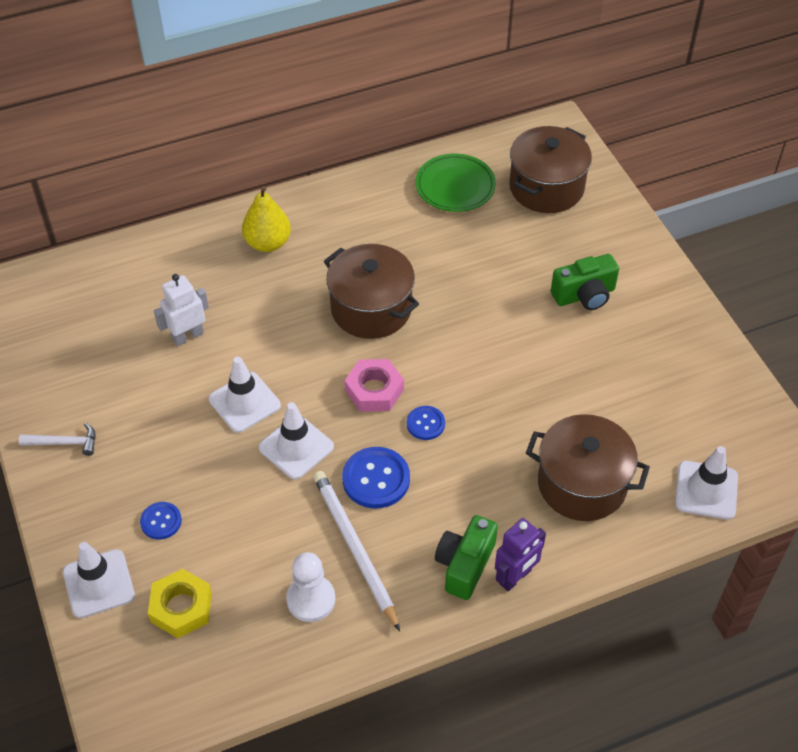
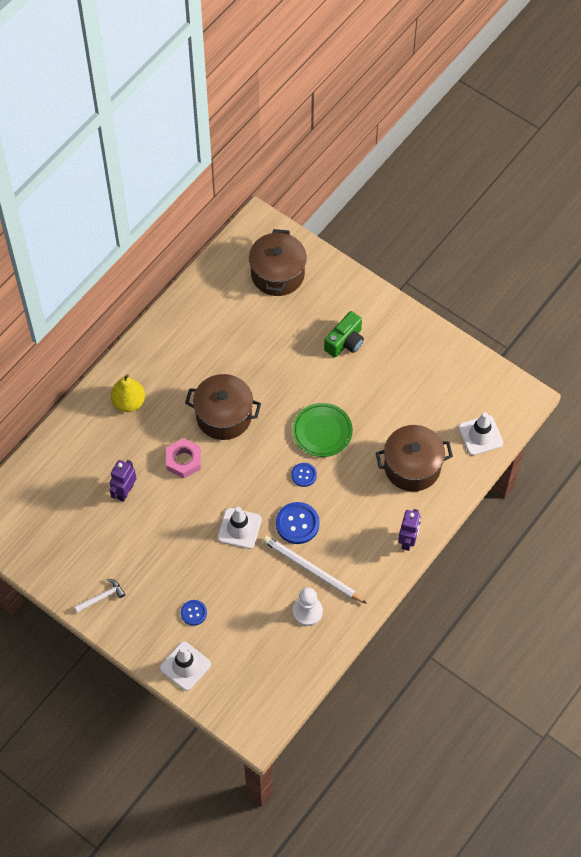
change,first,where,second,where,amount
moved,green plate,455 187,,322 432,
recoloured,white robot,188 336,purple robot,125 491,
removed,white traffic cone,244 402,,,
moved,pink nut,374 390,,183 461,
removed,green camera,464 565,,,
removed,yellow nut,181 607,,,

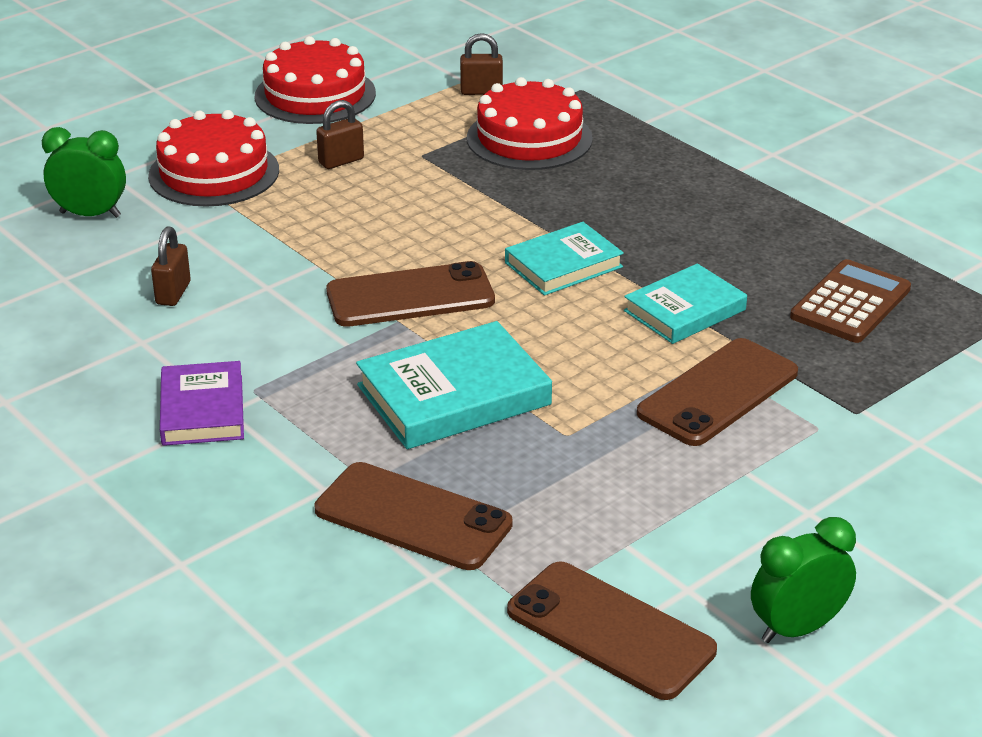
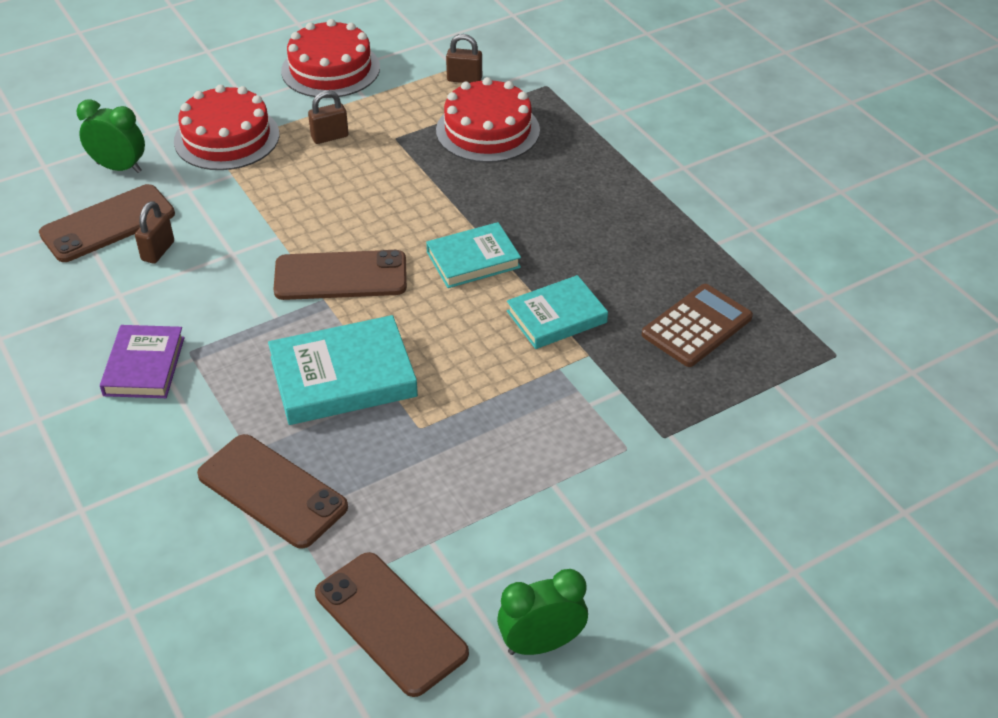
change,first,where,second,where,amount
moved,brown phone,717 393,,108 224,

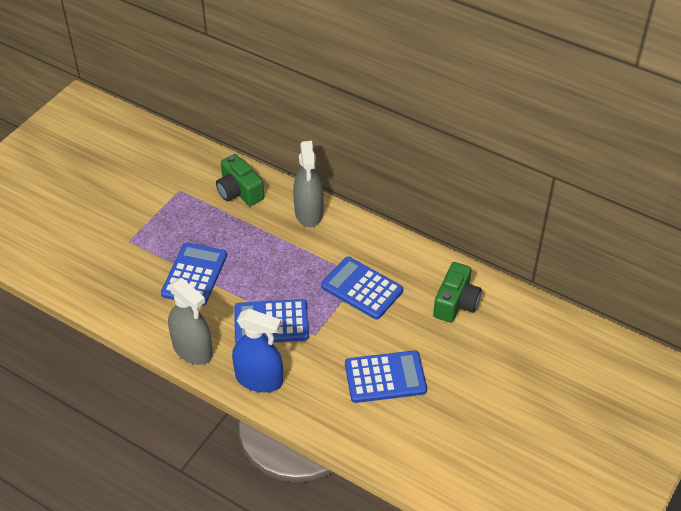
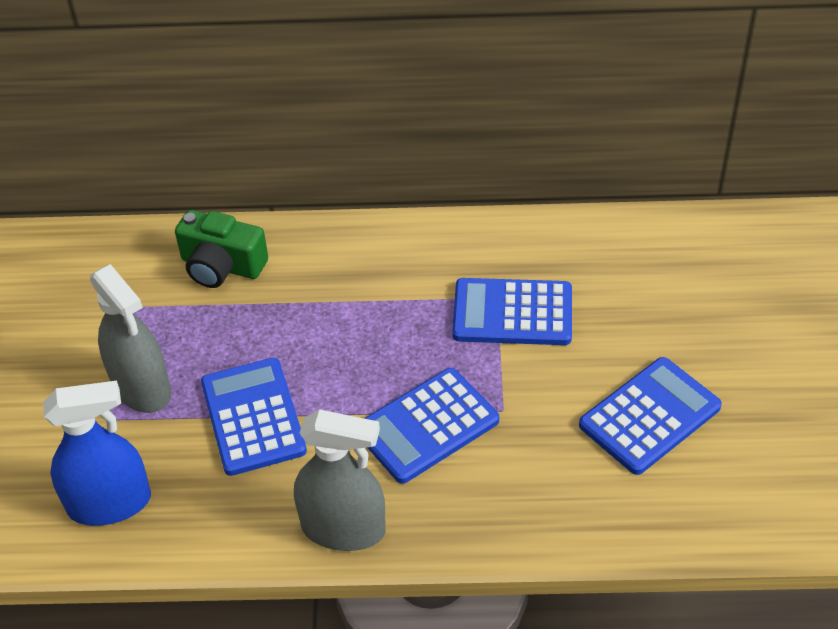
change,first,where,second,where,amount
moved,grey spray bottle,309 212,,142 388,
removed,green camera,456 303,,,
moved,blue spray bottle,259 379,,110 503,

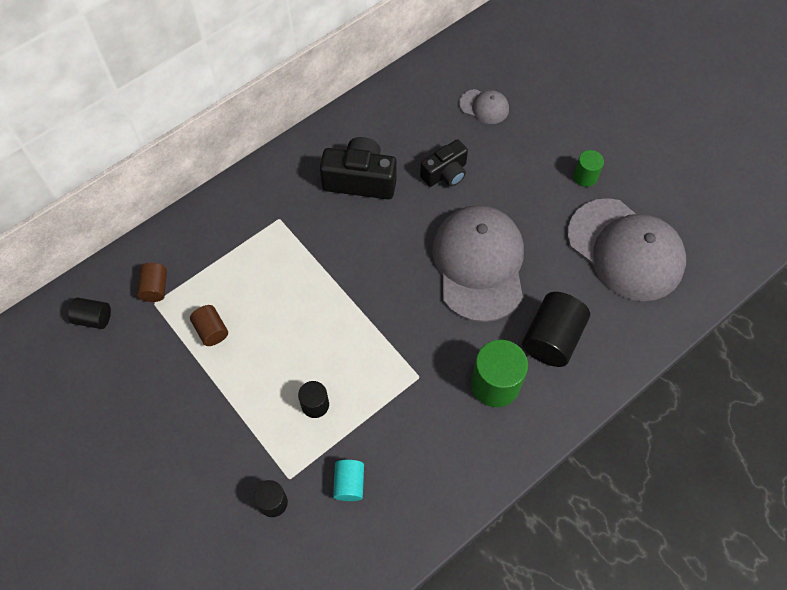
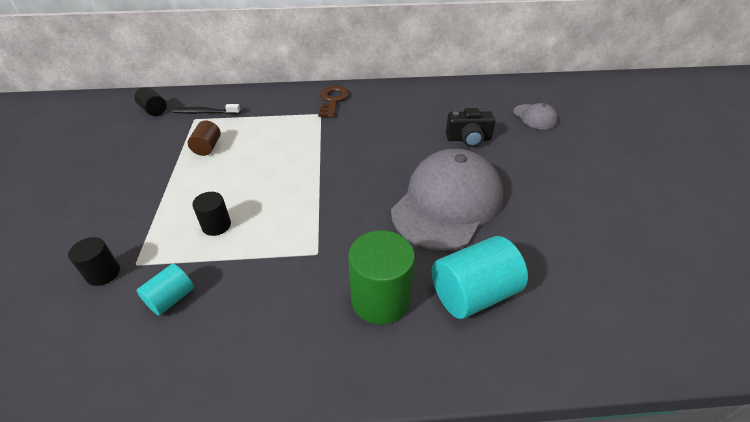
change,first,where,second,where,amount
removed,black camera,360 180,,,
removed,green cylinder,585 177,,,
removed,grey cap,625 250,,,
replaced,brown cylinder,155 288,black toothbrush,205 113,
recoloured,black cylinder,552 338,turquoise cylinder,473 293,
added,,,brown key,333 100,

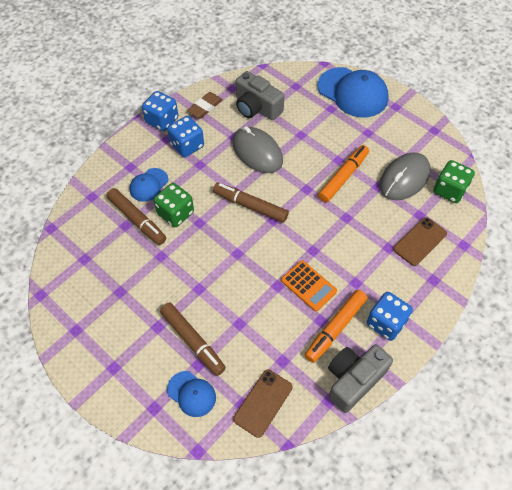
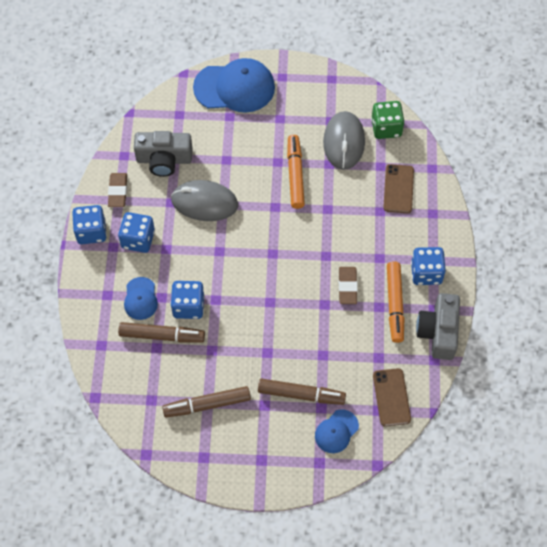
change,first,where,second,where,amount
recoloured,green dice,175 213,blue dice,188 306,
moved,brown marker,250 206,,207 405,
replaced,orange calculator,308 286,brown eraser,347 287,
turned,blue cap,191 394,,336 431,135 degrees clockwise

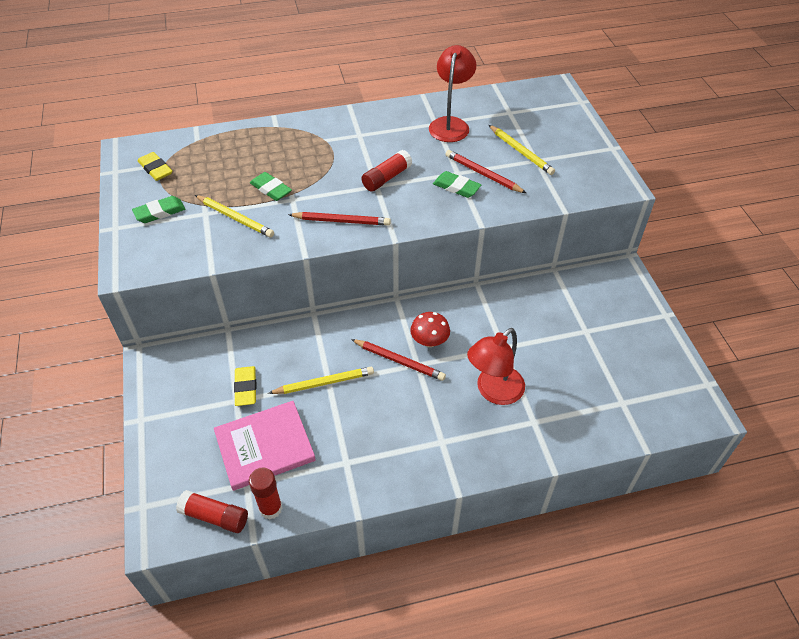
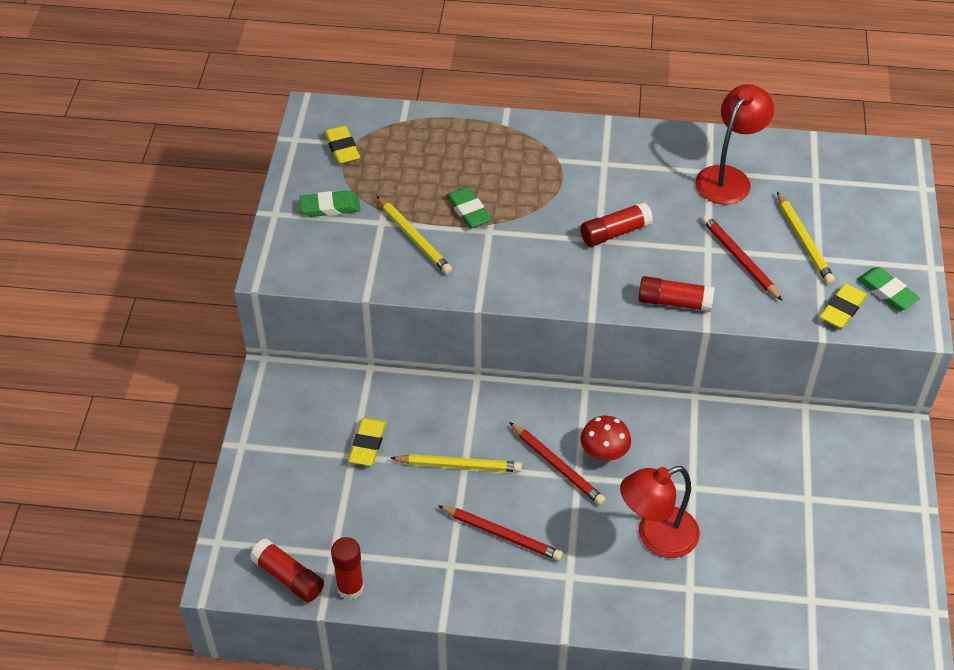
change,first,where,second,where,amount
moved,green eraser,456 187,,887 292,
moved,red pencil,342 221,,502 535,
removed,pink book,265 446,,,
added,,,red glue stick,674 302,
added,,,yellow eraser,842 309,

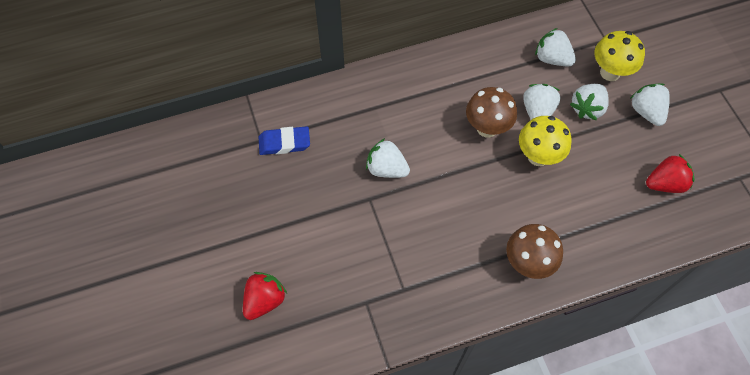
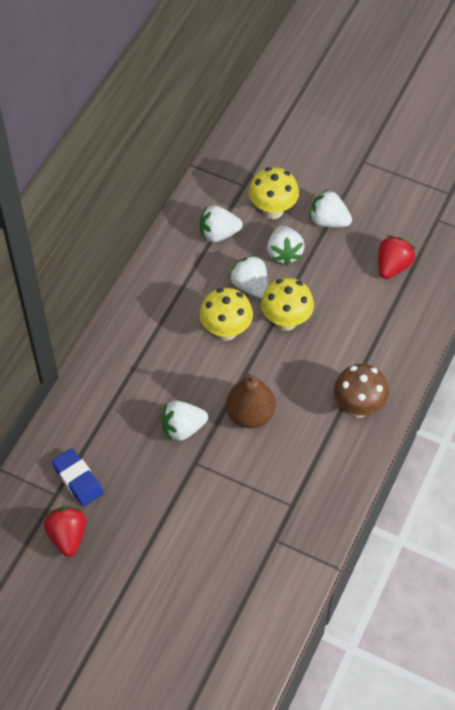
change,first,where,second,where,amount
recoloured,brown mushroom,487 128,yellow mushroom,226 331,
turned,blue eraser,284 143,,78 479,75 degrees counterclockwise
moved,red strawberry,264 300,,68 536,
added,,,brown pear,250 414,

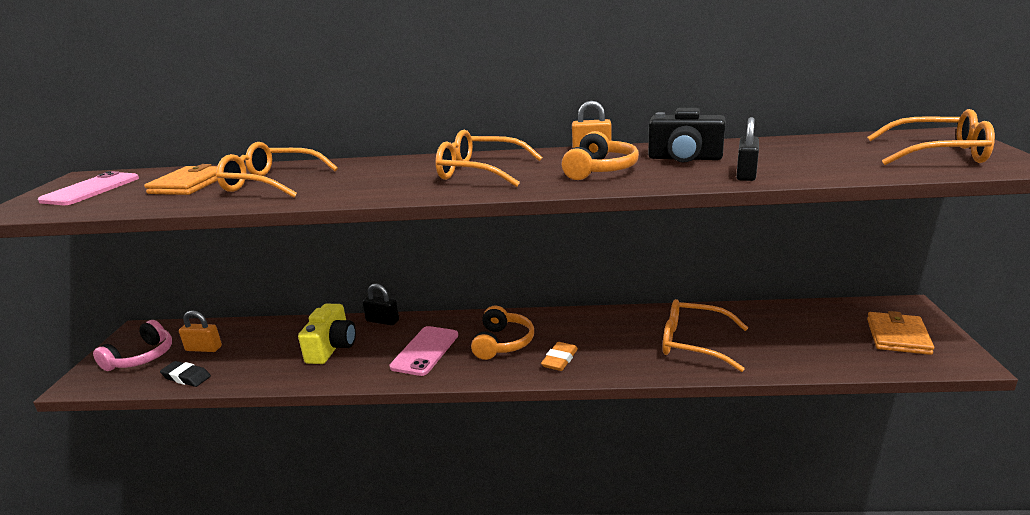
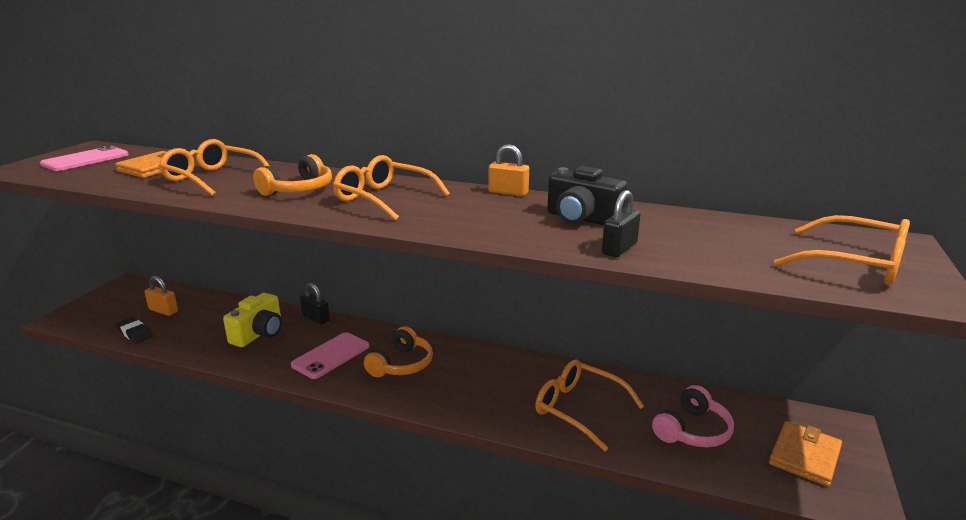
change,first,where,second,where,amount
moved,orange headphones,600 170,,299 190,
moved,pink headphones,141 357,,692 430,
removed,orange eraser,560 360,,,

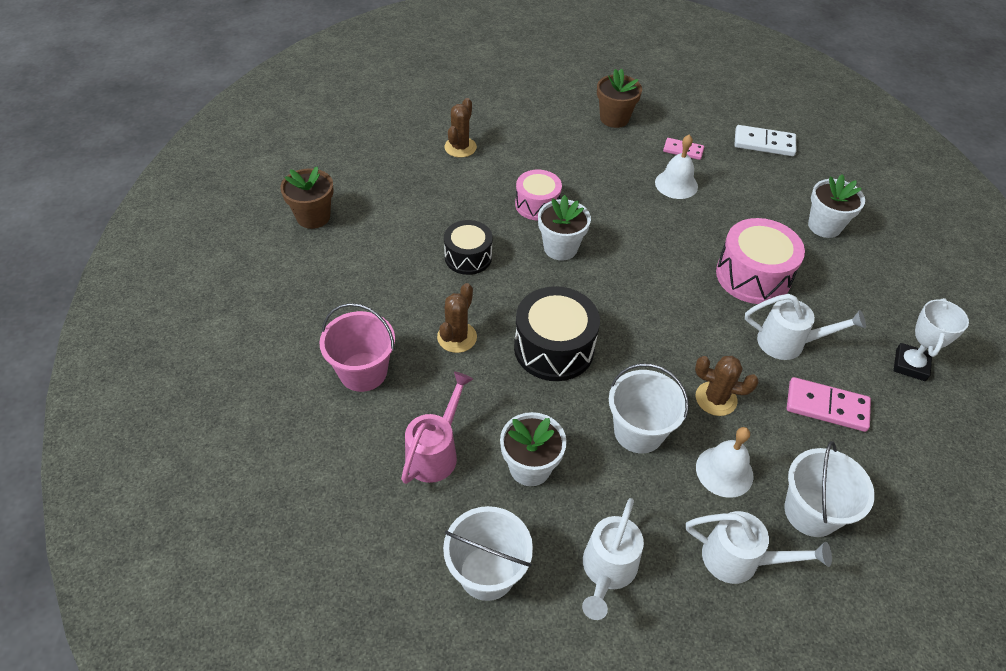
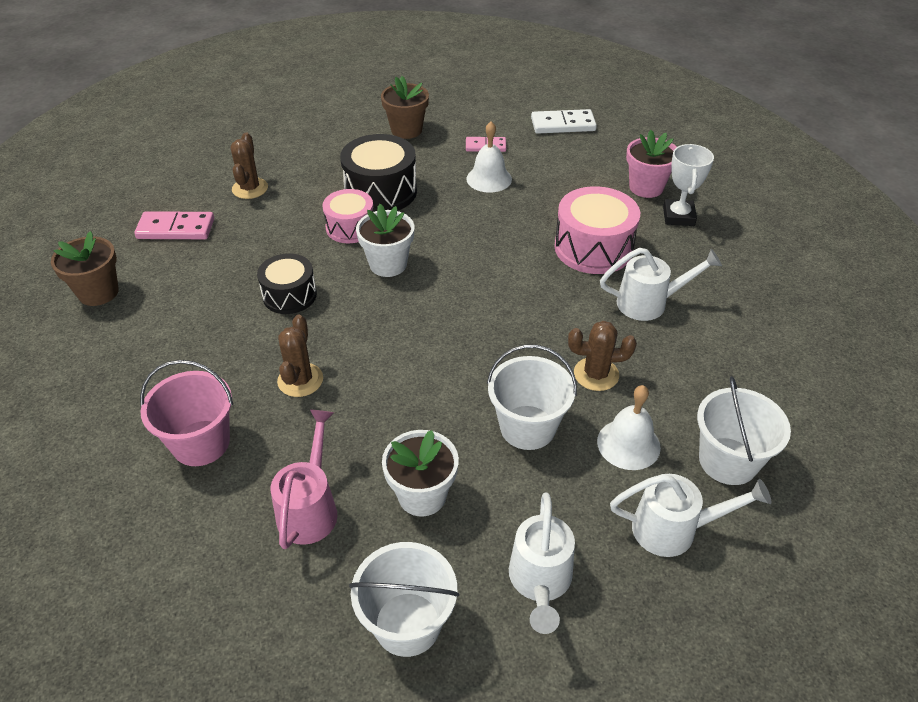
change,first,where,second,where,amount
recoloured,white flower pot,824 226,pink flower pot,646 187,
moved,black drum,554 348,,381 191,
moved,white trophy,910 365,,678 216,
moved,pink domino,826 407,,176 229,

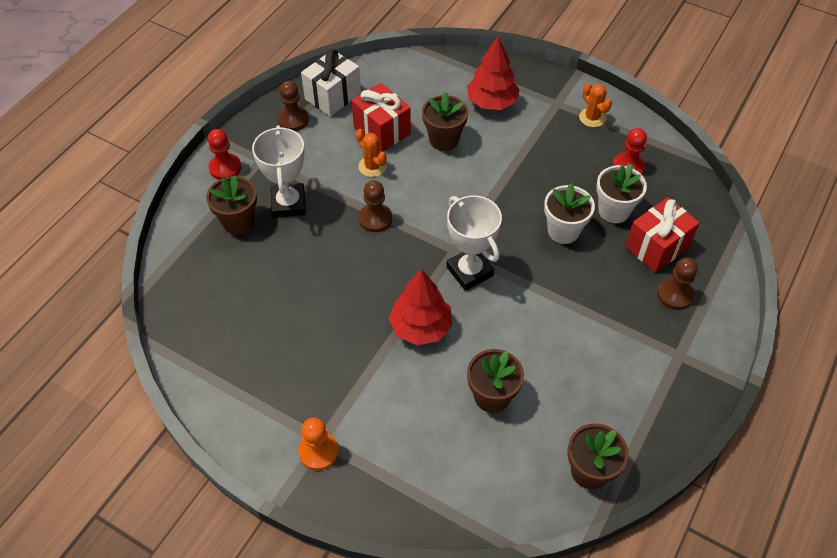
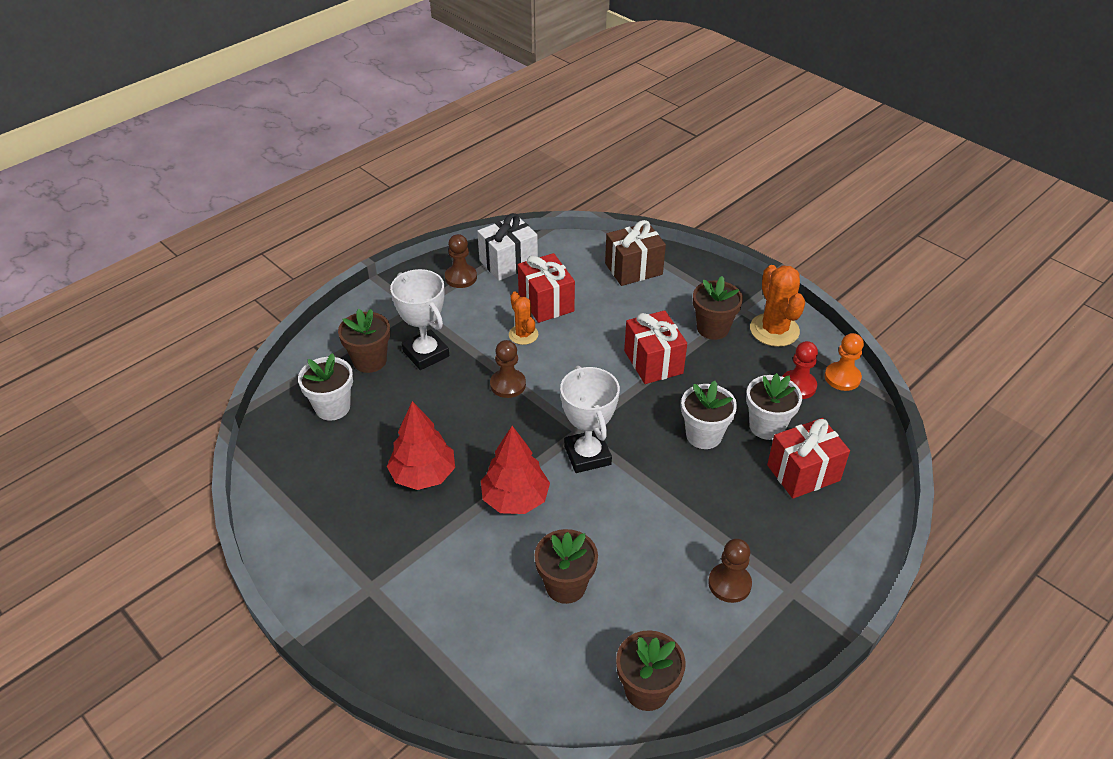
change,first,where,second,where,amount
moved,red tree,491 102,,423 475,
resized,orange cactus,592 118,,774 330,x1.66
moved,brown flower pot,444 139,,713 328,
turned,white trophy,289 204,,426 353,45 degrees counterclockwise
removed,red pawn,225 168,,,
moved,brown pawn,675 295,,729 584,
moved,orange pawn,318 452,,842 378,
added,,,brown gift,633 269,
added,,,red gift,653 362,
added,,,white flower pot,332 407,

